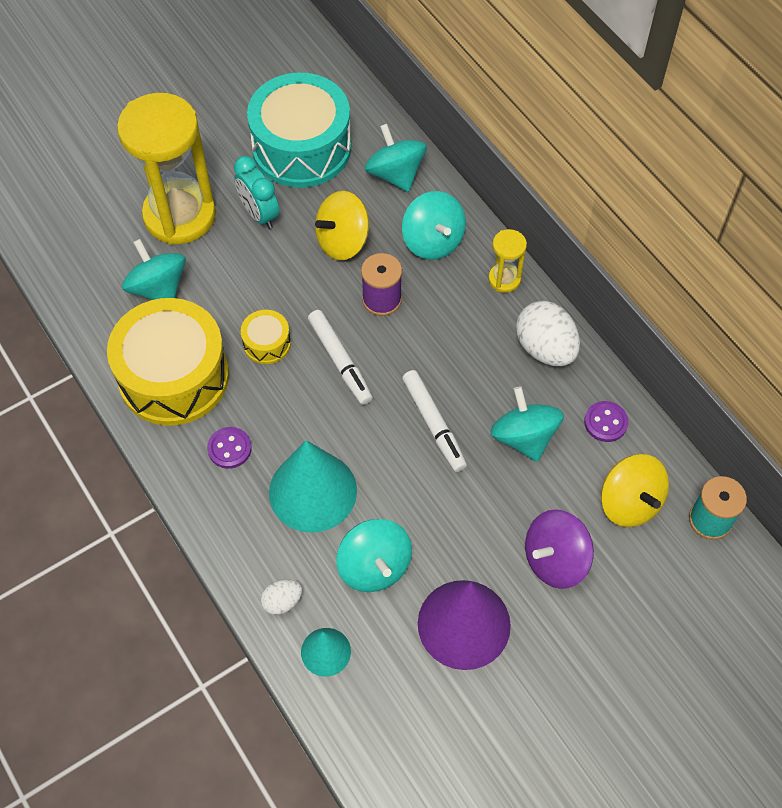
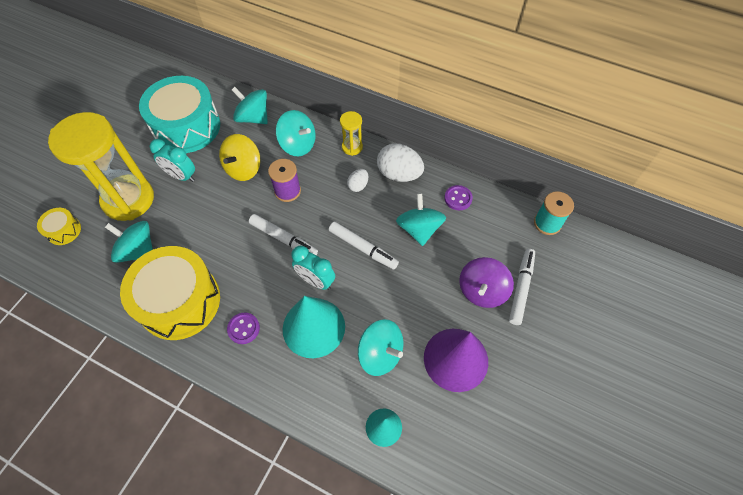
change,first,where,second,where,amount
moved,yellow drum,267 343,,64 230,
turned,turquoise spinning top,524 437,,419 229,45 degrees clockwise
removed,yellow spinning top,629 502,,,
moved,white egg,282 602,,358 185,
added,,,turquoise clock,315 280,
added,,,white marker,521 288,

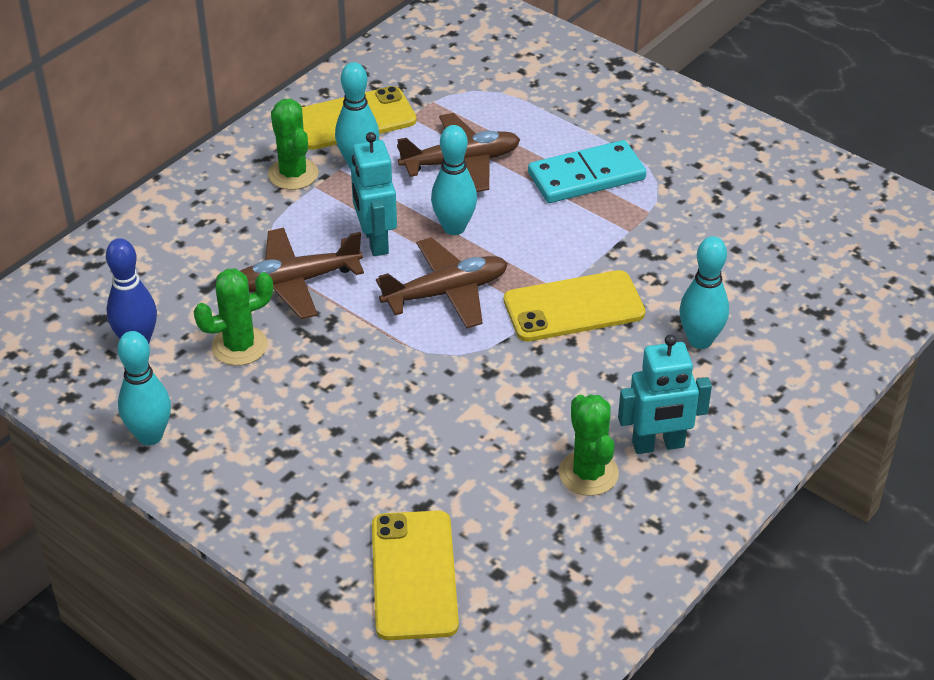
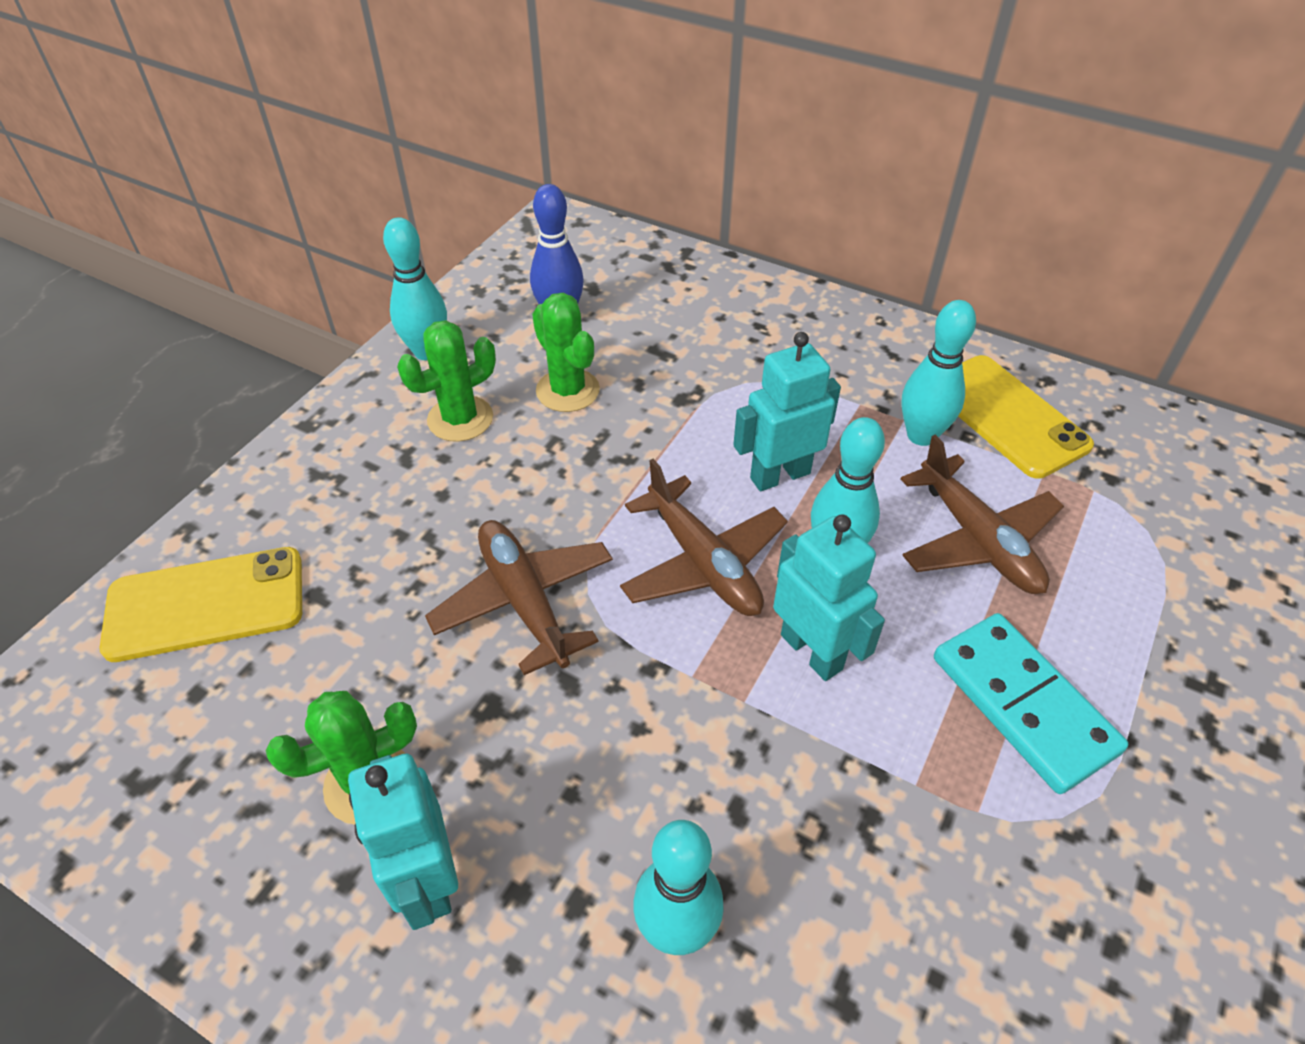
change,first,where,second,where,amount
moved,green cactus,293 174,,460 419,
moved,brown plane,295 282,,524 601,
removed,yellow phone,574 307,,,
added,,,turquoise robot,812 651,

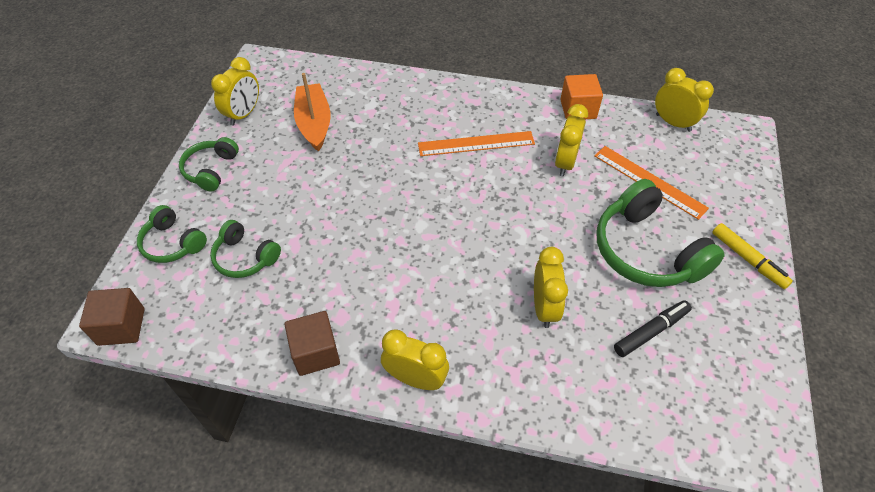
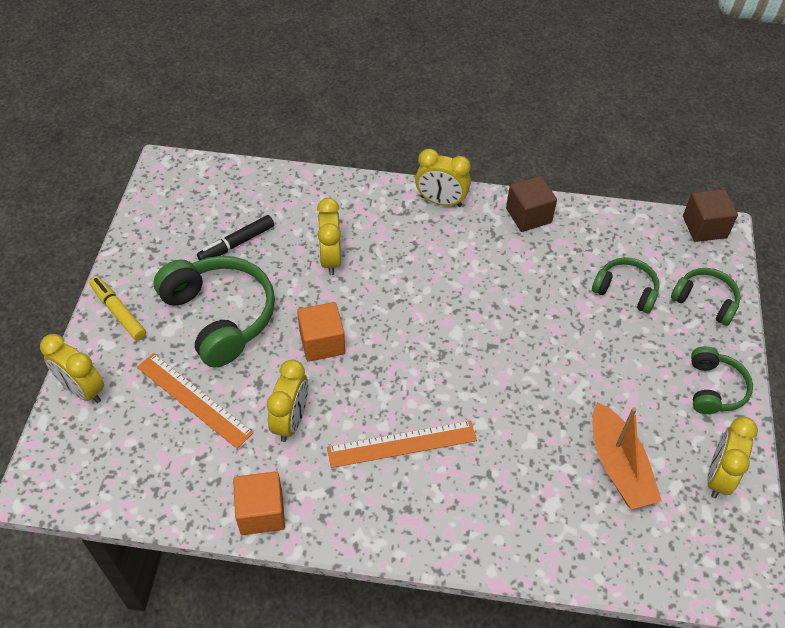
change,first,where,second,where,amount
moved,yellow clock,673 123,,83 390,
added,,,orange cube,322 342,

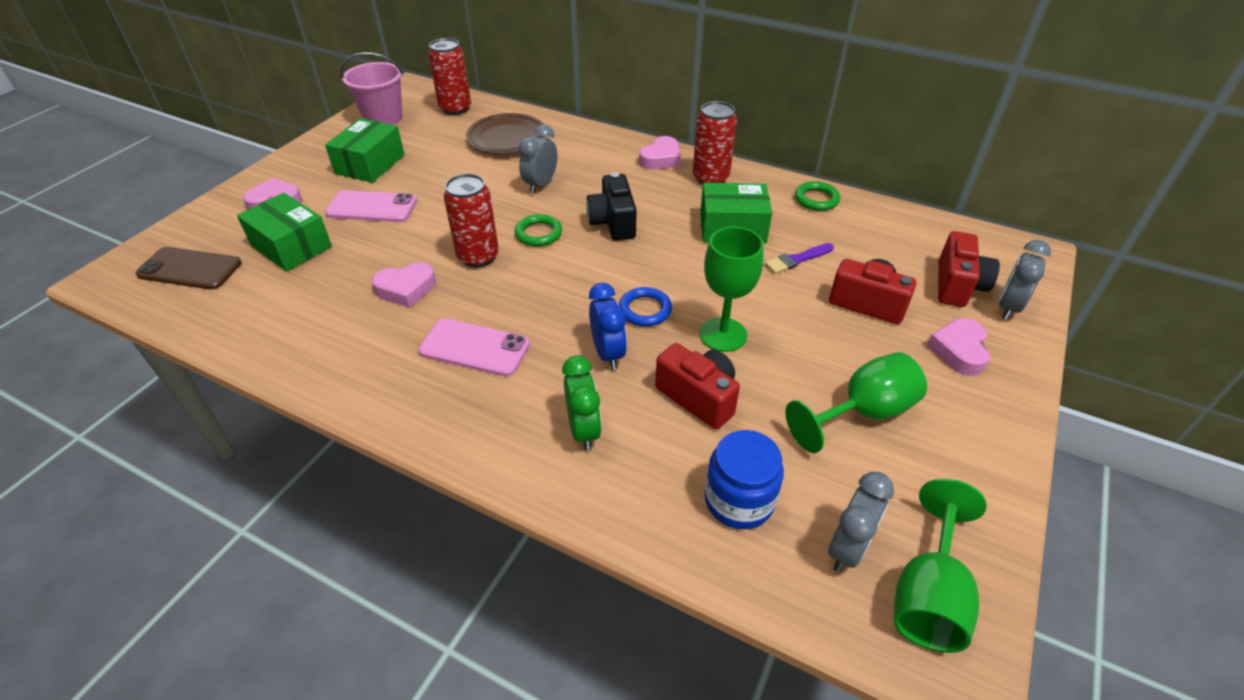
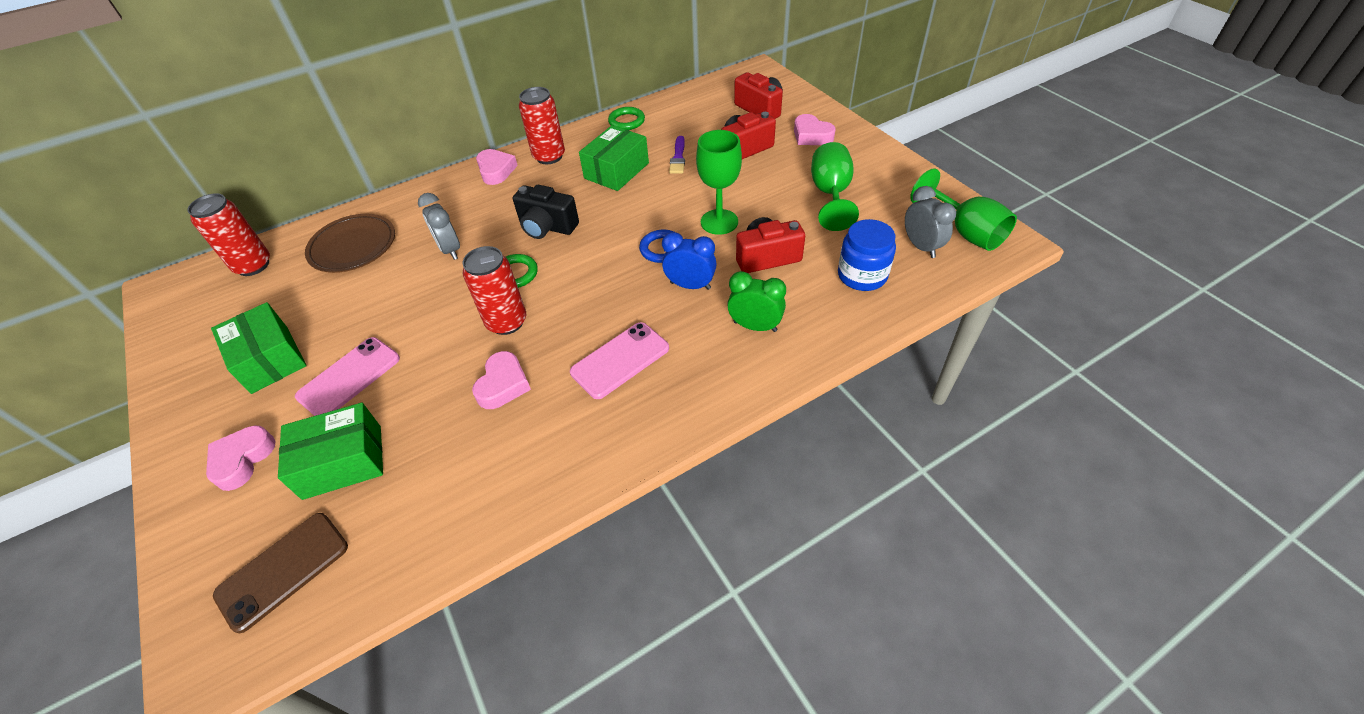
change,first,where,second,where,amount
removed,pink bucket,383 118,,,
removed,grey clock,1008 307,,,

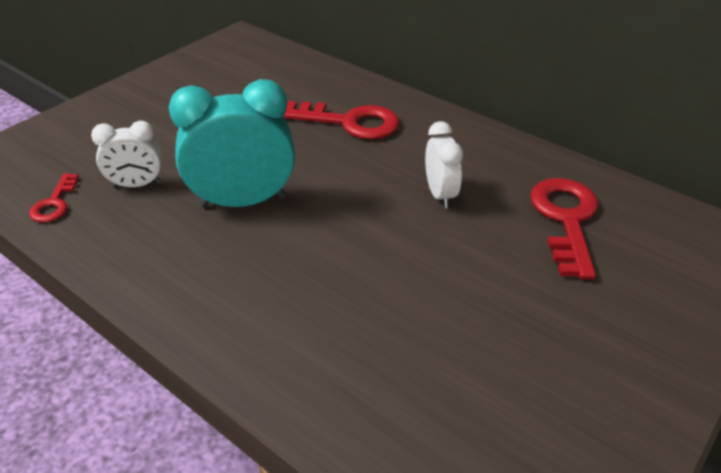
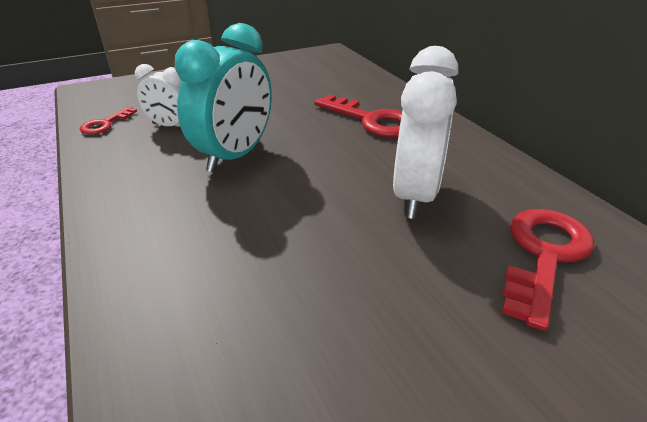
change,first,where,second,where,amount
turned,turquoise clock,243 201,,235 156,105 degrees clockwise
resized,white clock,440 194,,415 195,x1.77

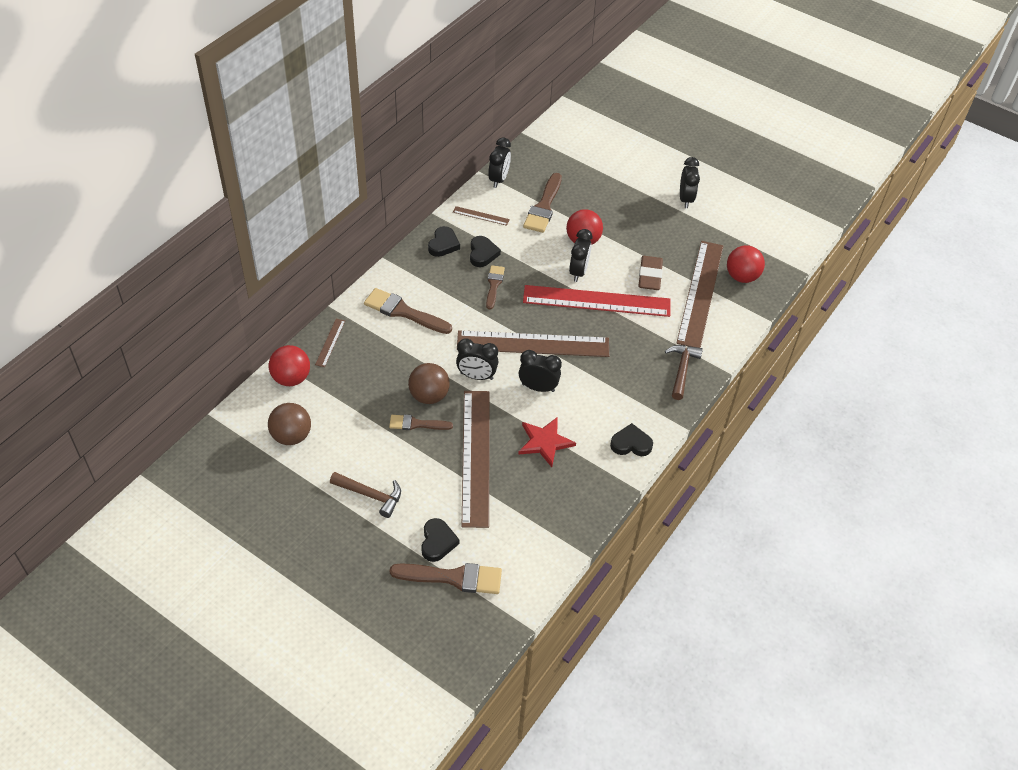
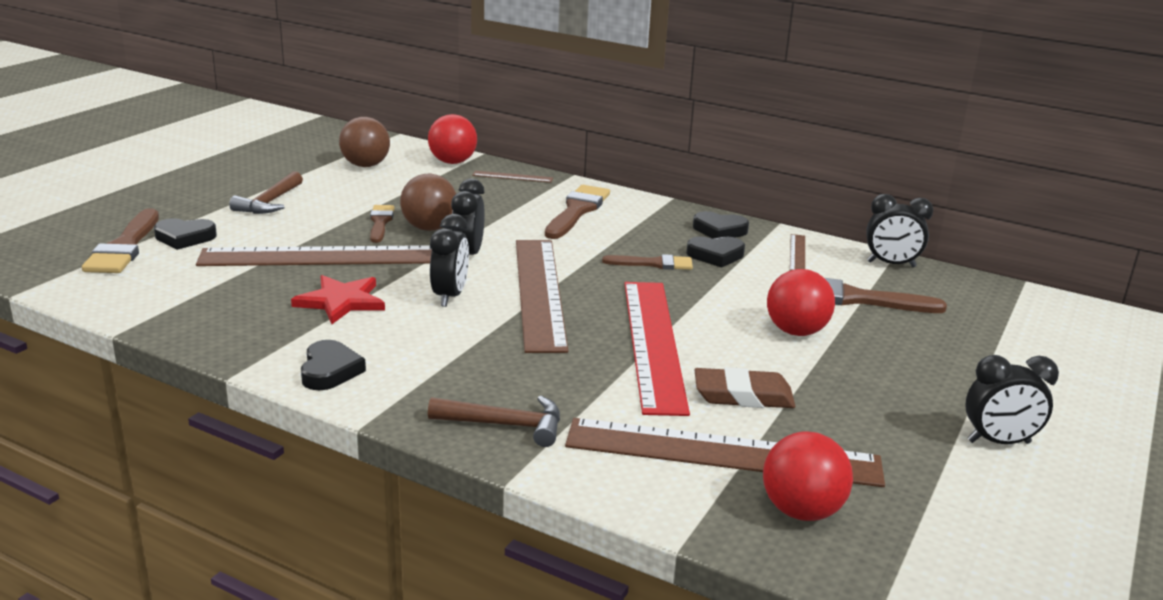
change,first,where,second,where,amount
removed,black clock,578 272,,,

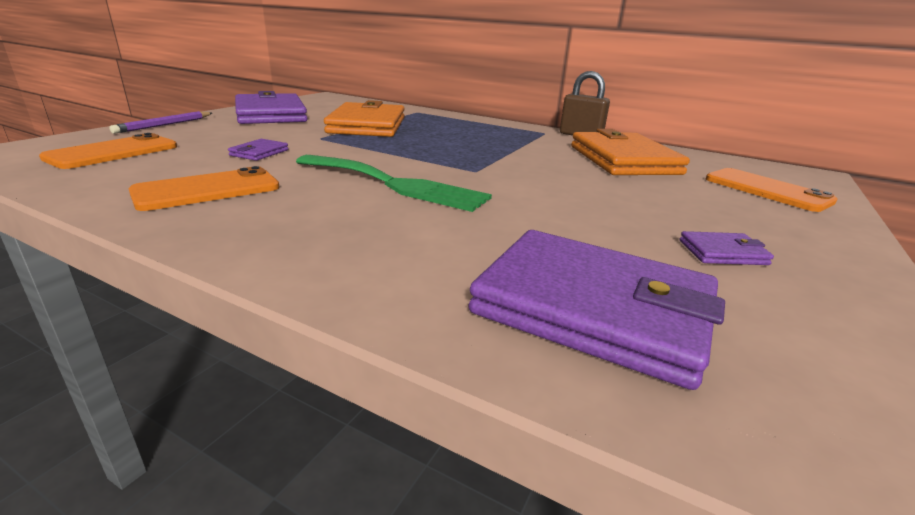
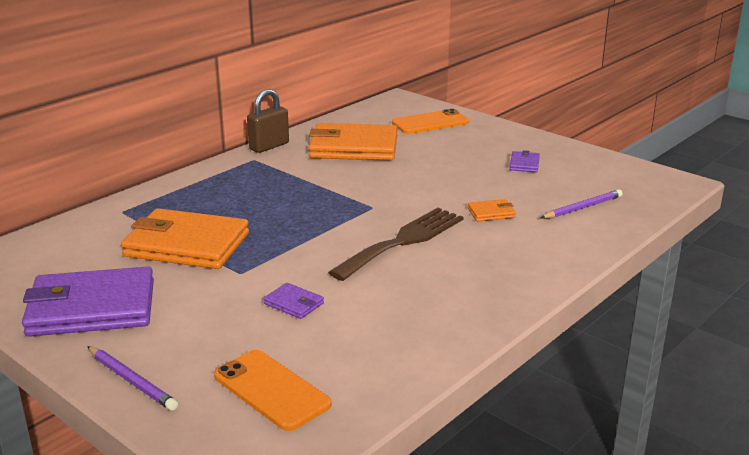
change,first,where,second,where,amount
recoloured,green fork,395 184,brown fork,403 241,
removed,orange phone,207 190,,,
replaced,purple wallet,593 309,purple pencil,582 208,
added,,,orange wallet,491 213,

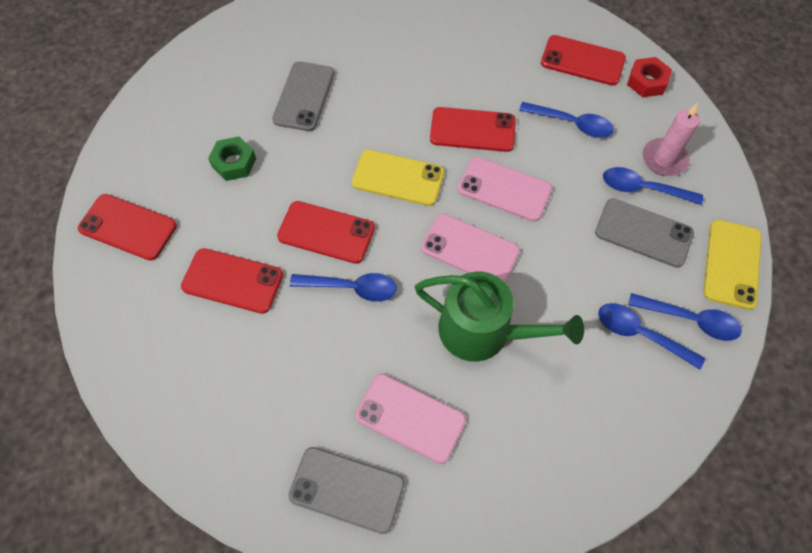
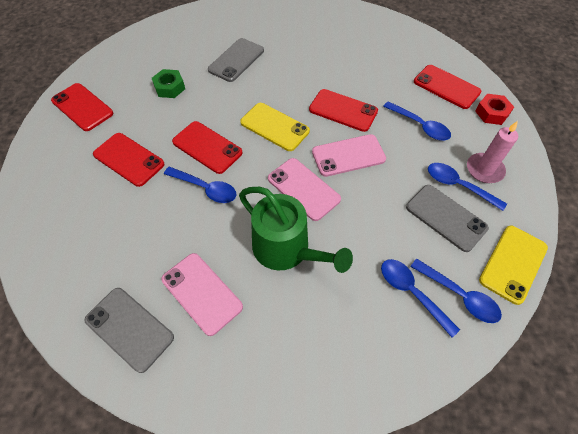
change,first,where,second,where,amount
turned,pink phone,504 189,,348 155,60 degrees counterclockwise

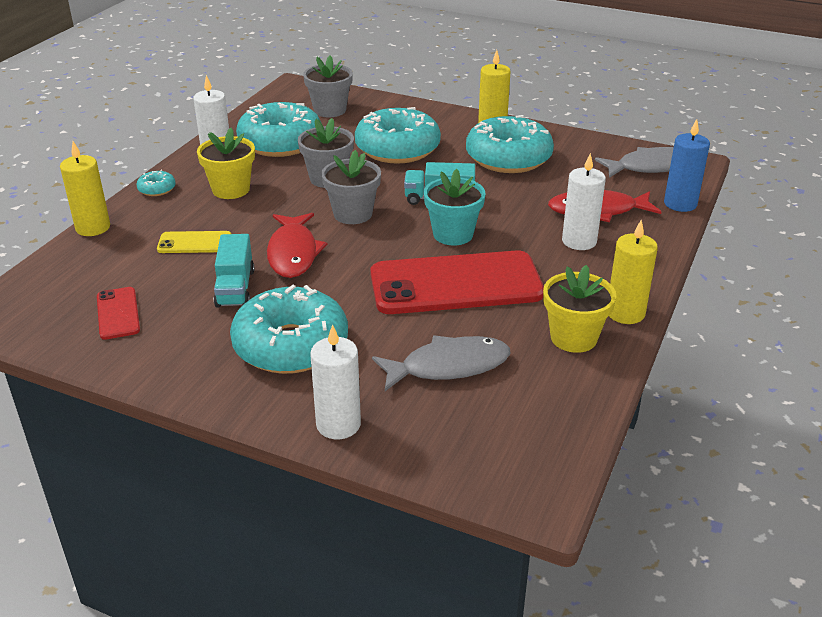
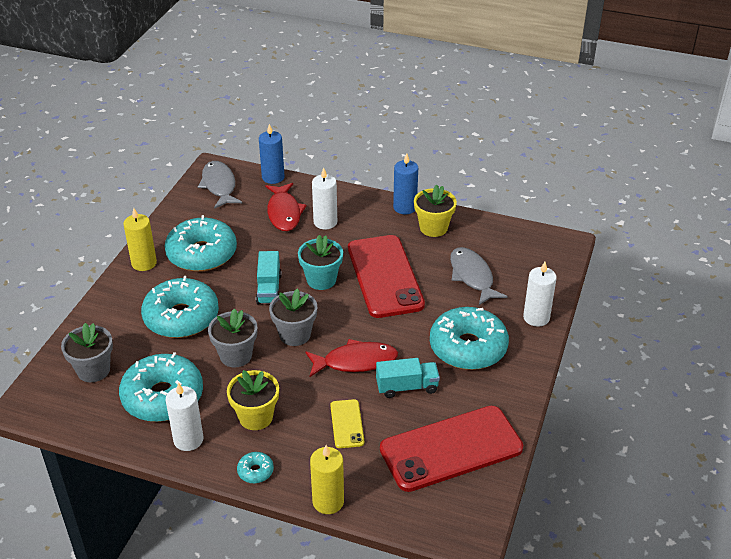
change,first,where,second,where,amount
recoloured,yellow candle,625 313,blue candle,405 207,
resized,red phone,118 313,,451 449,x2.21

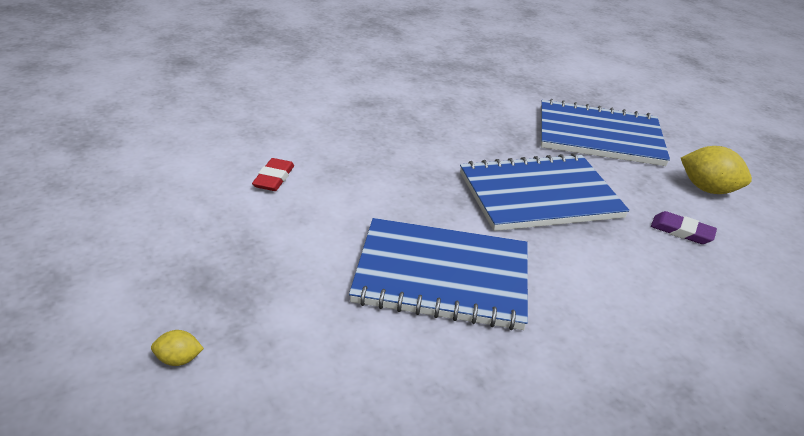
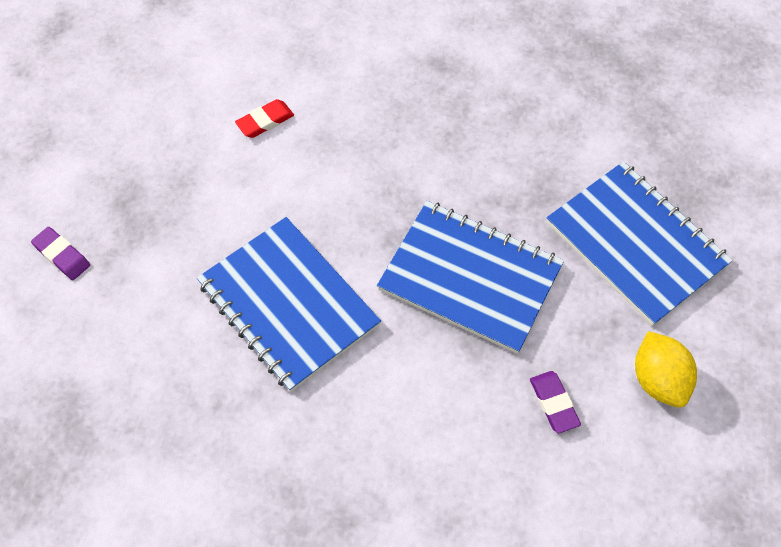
change,first,where,second,where,amount
replaced,yellow lemon,179 359,purple eraser,62 255,

